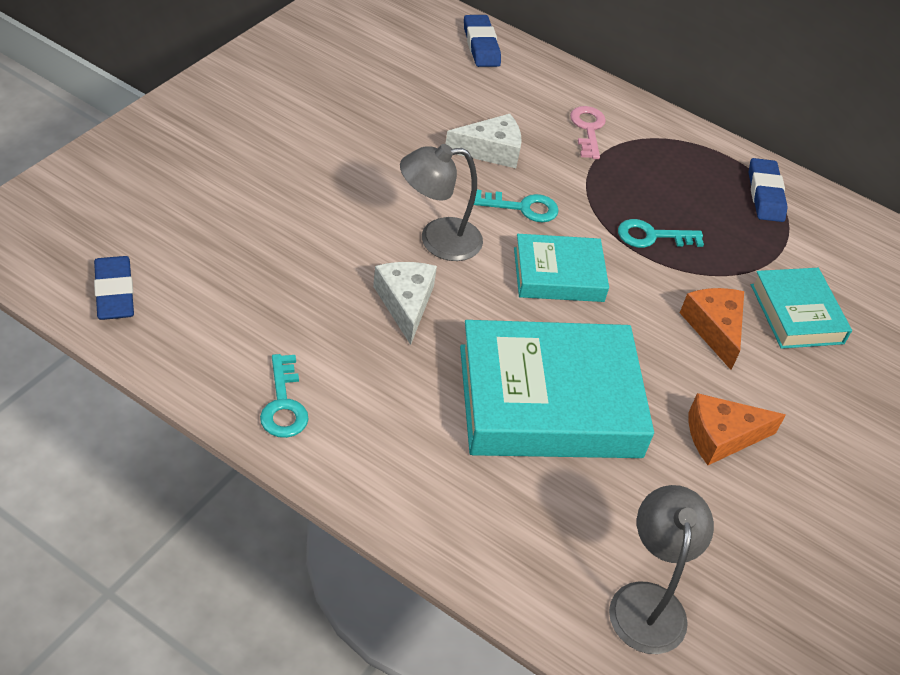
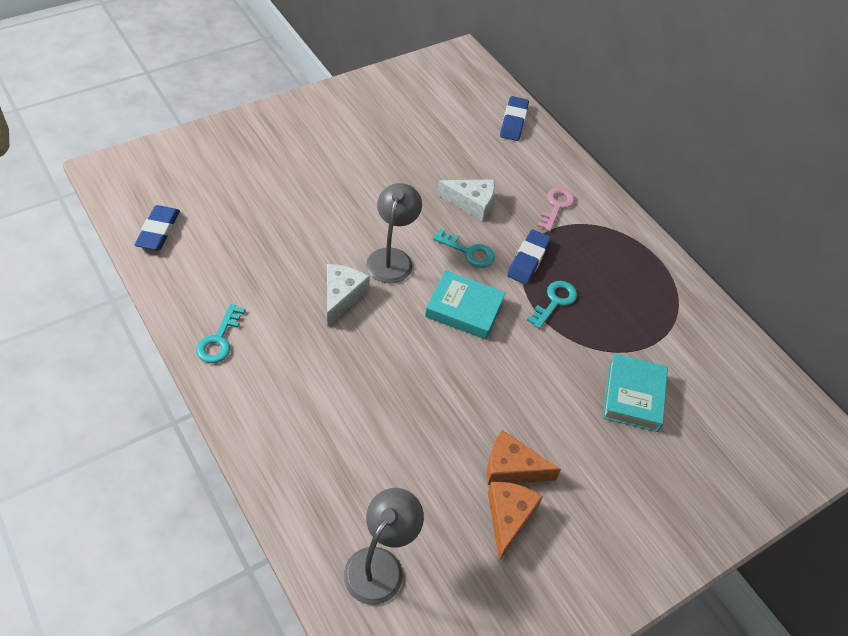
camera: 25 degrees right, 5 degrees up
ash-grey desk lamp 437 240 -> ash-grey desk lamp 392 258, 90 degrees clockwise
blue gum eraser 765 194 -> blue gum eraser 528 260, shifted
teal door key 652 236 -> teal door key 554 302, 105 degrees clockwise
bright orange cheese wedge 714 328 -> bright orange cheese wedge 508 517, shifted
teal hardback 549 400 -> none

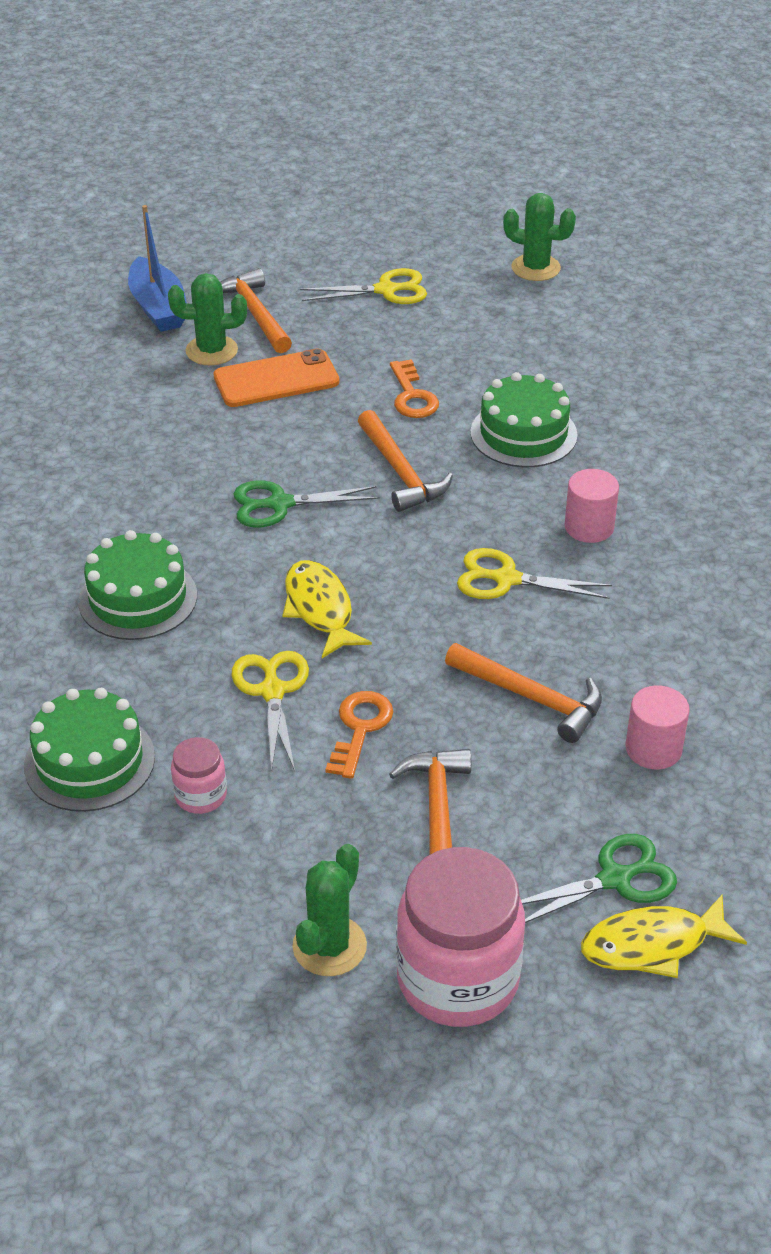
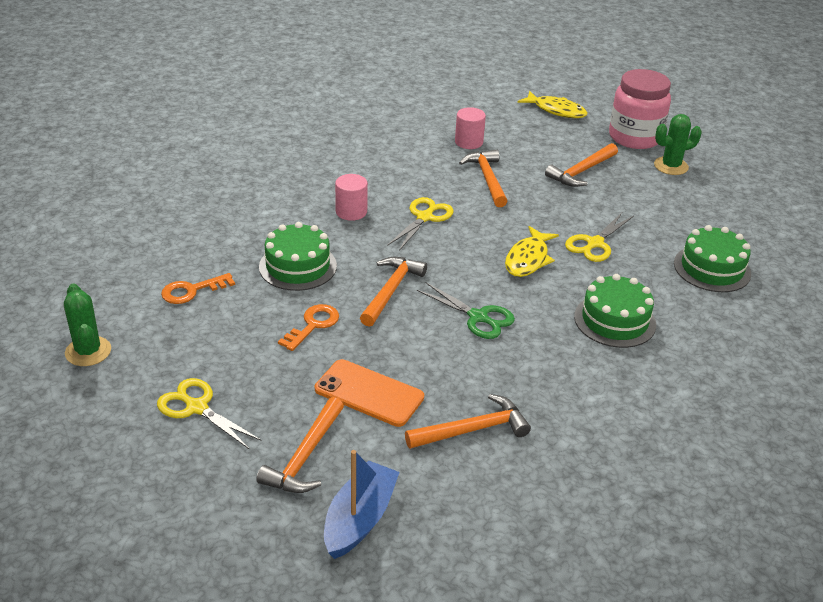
camera: 135 degrees left, 5 degrees down
leaf-green cactus 211 351 -> none
bright yellow shears 506 579 -> bright yellow shears 424 217, 120 degrees counterclockwise
bright orange door key 360 728 -> bright orange door key 192 291, shifted
pink jam jar 200 796 -> none
leaf-green shears 614 879 -> none
none -> bright orange hammer 473 430

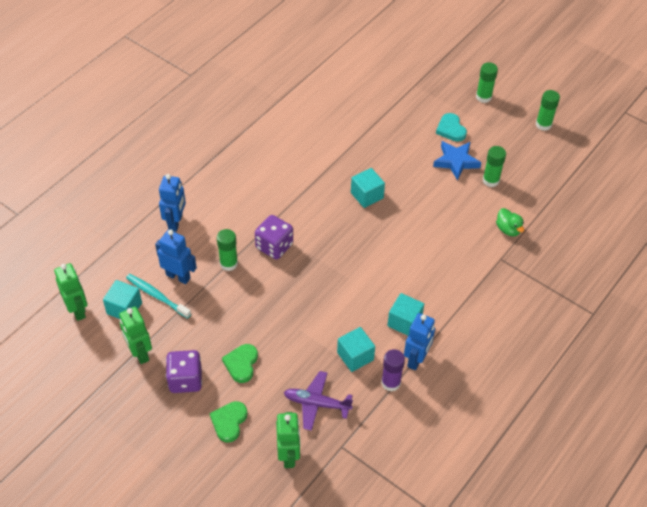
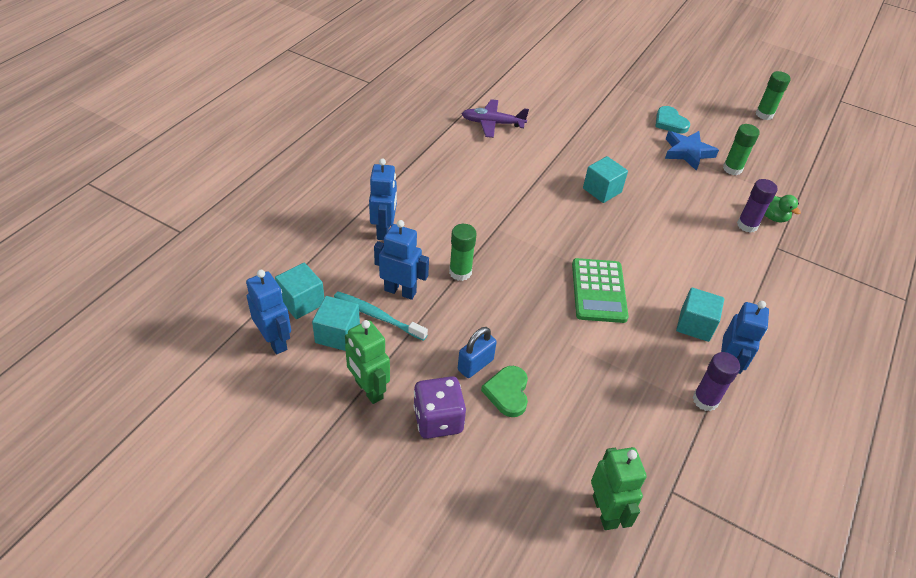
camera: 10 degrees left, 5 degrees down
leaf-green glue stick 483 97 -> none
royal purple game die 274 246 -> none
leaf-green robot 78 310 -> blue robot 275 341
teal block 355 356 -> teal block 302 302, shifted
royal purple toy plane 316 403 -> royal purple toy plane 492 123, shifted
leaf-green heart 229 422 -> none
none -> royal purple glue stick 747 225
none -> leaf-green calculator 598 291
none -> blue padlock 475 365

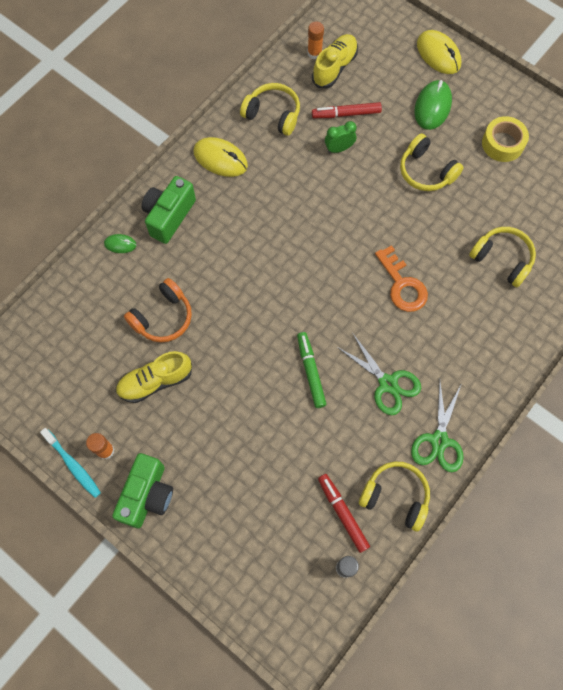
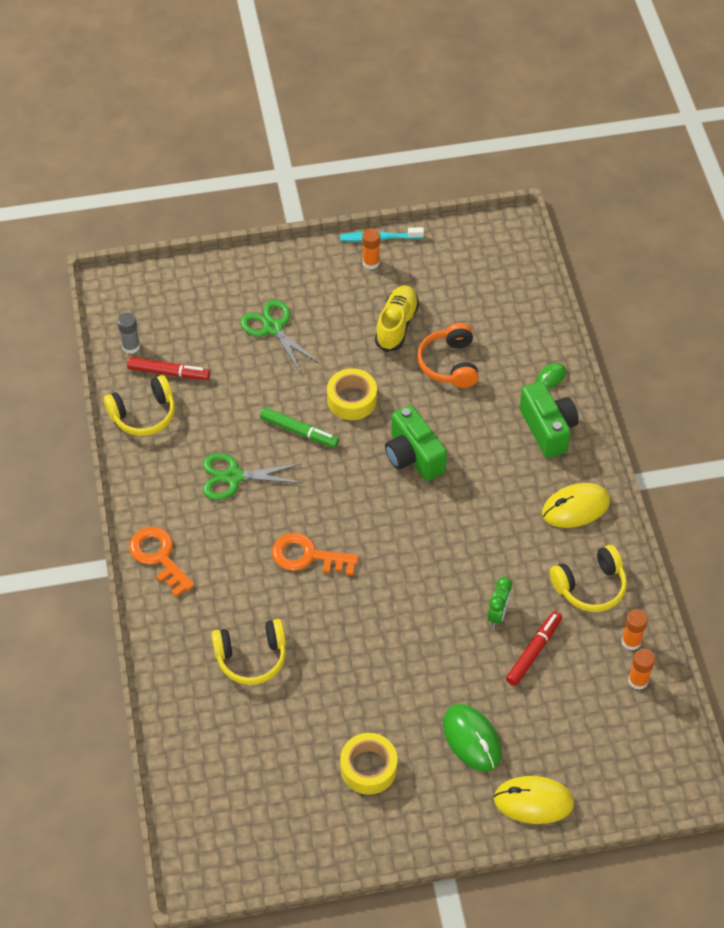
camera: 130 degrees right, 15 degrees down
bright yellow shoe 334 67 -> none
bright yellow headphones 426 171 -> none
leaf-green shears 439 440 -> leaf-green shears 273 328, shifted
leaf-green compact camera 147 495 -> leaf-green compact camera 413 456, shifted
none -> bright yellow sticky tape 352 399
none -> bright orange door key 159 557
none -> bright orange glue stick 631 641

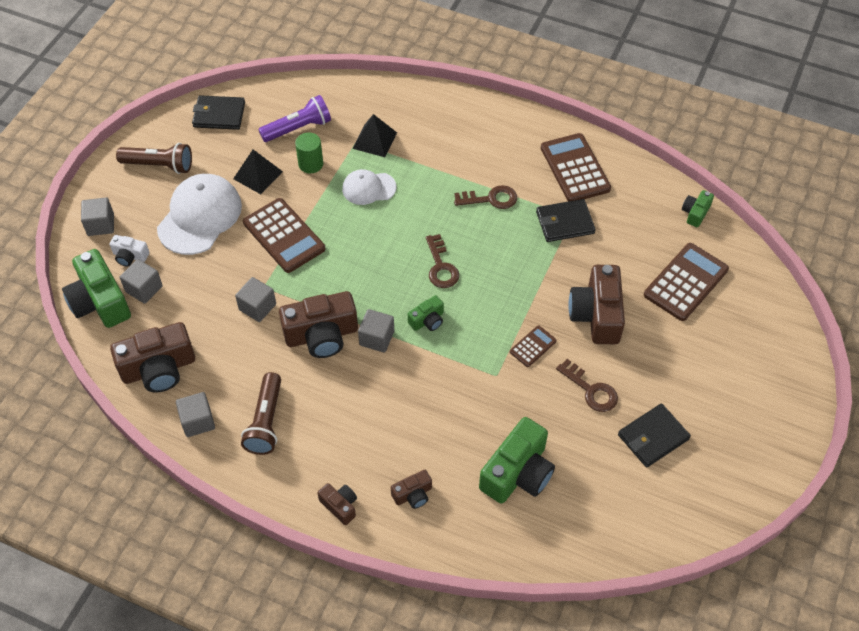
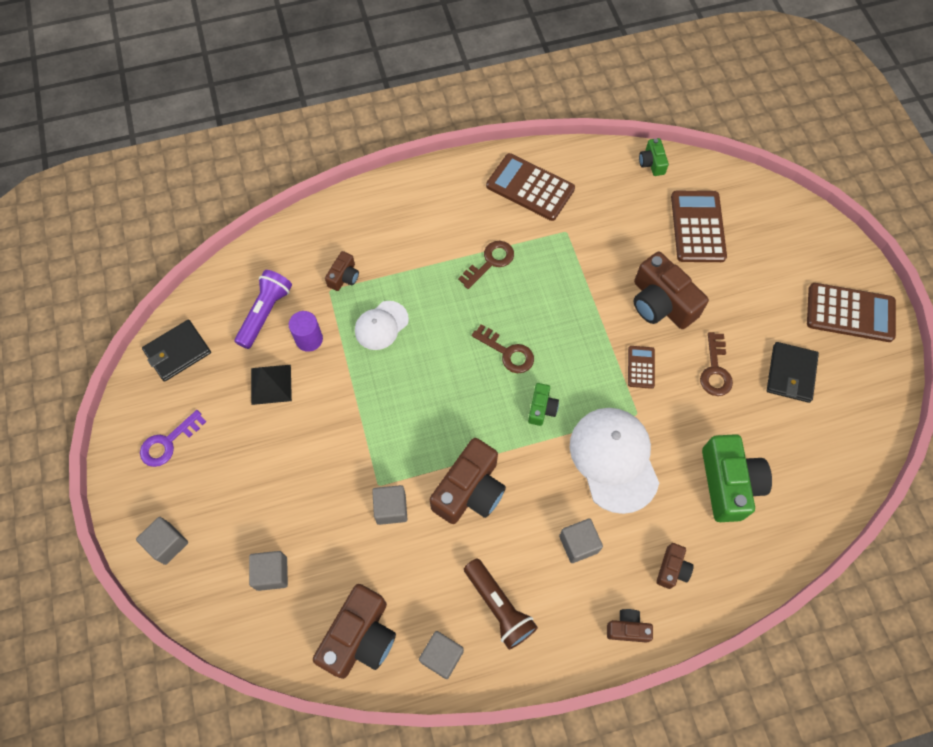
camera: 40 degrees left, 10 degrees up
jet-black pyramid shape 374 140 -> russet compact camera 344 277
leaf-green solid cylinder 311 164 -> royal purple solid cylinder 309 339
russet flashlight 159 165 -> royal purple door key 168 442
snow-white cap 200 216 -> snow-white cap 614 459, shifted
russet calculator 284 236 -> russet calculator 850 313, shifted
jet-black billfold 564 223 -> none
snow-white compact camera 130 256 -> none
leaf-green compact camera 100 301 -> none
ash-grey block 376 338 -> ash-grey block 578 544, shifted
russet door key 591 390 -> russet door key 715 370, 90 degrees clockwise

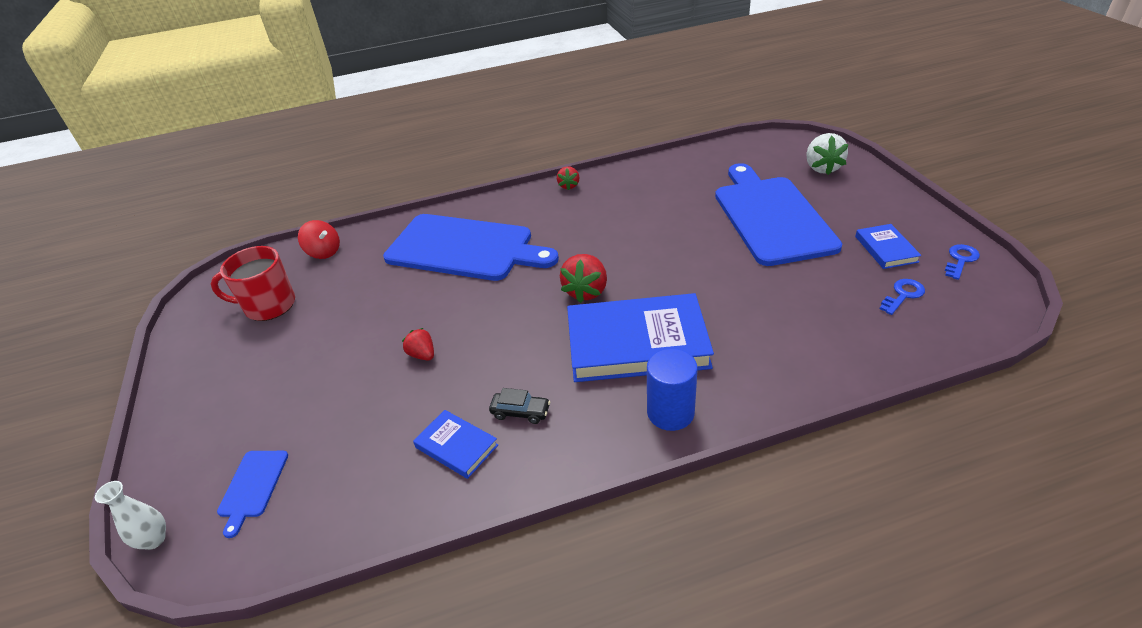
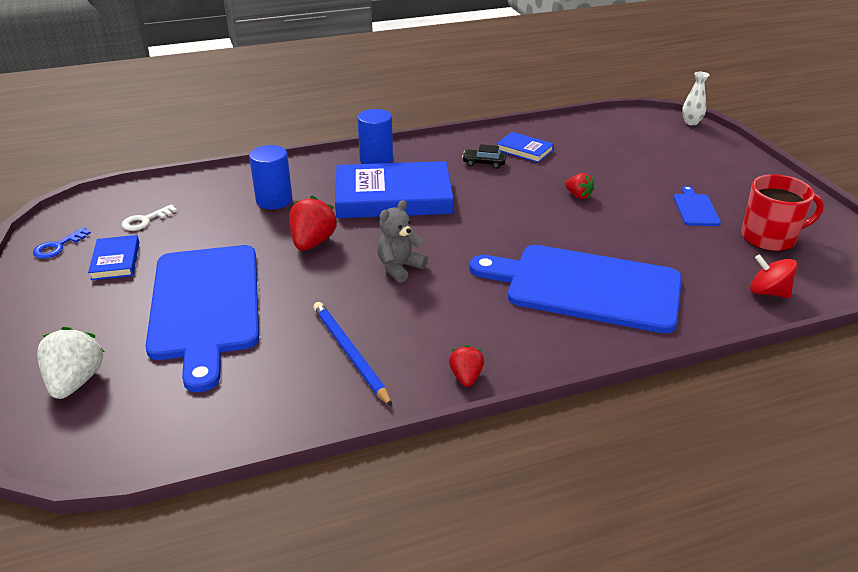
camera: 175 degrees right, 5 degrees down
scarlet berry 586 291 -> scarlet berry 312 242, shifted
blue door key 903 295 -> snow-white door key 145 220
blue cutting board 252 486 -> blue cutting board 695 209, shifted
none -> blue solid cylinder 274 200
none -> ash-grey teddy bear 399 267
none -> blue lead pencil 350 353

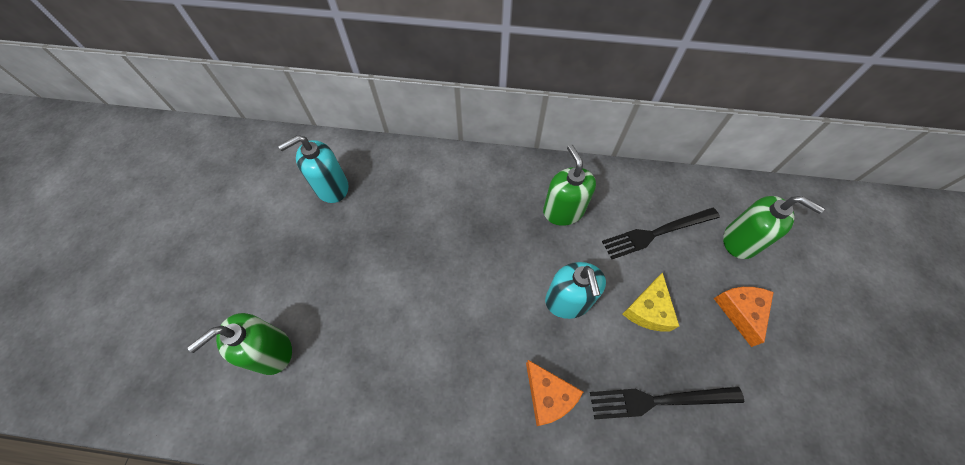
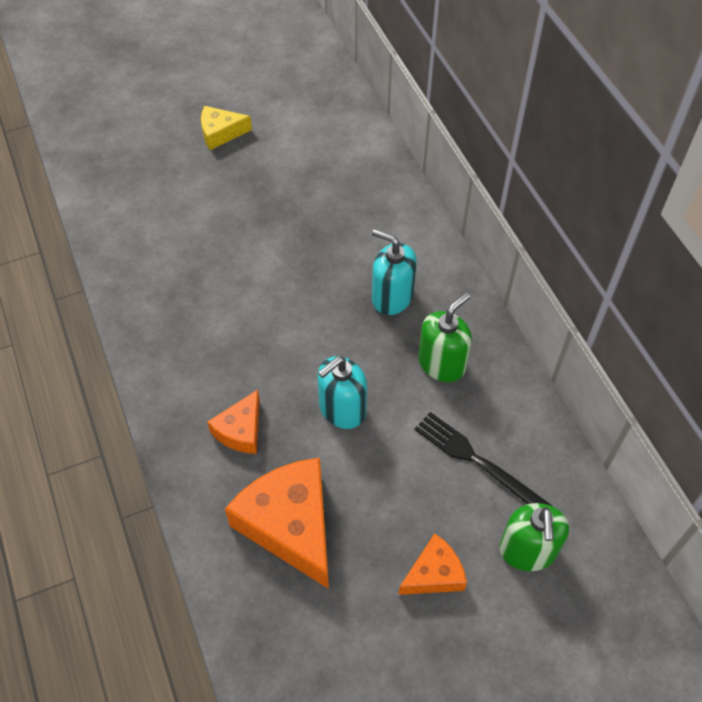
camera: 60 degrees right, 5 degrees down
teal soap pump 331 187 -> teal soap pump 392 297, shifted
bright yellow cheese wedge 648 309 -> bright yellow cheese wedge 220 133, shifted
leaf-green soap pump 271 351 -> none
jet-black dinner fork 660 400 -> bright orange cheese wedge 290 525

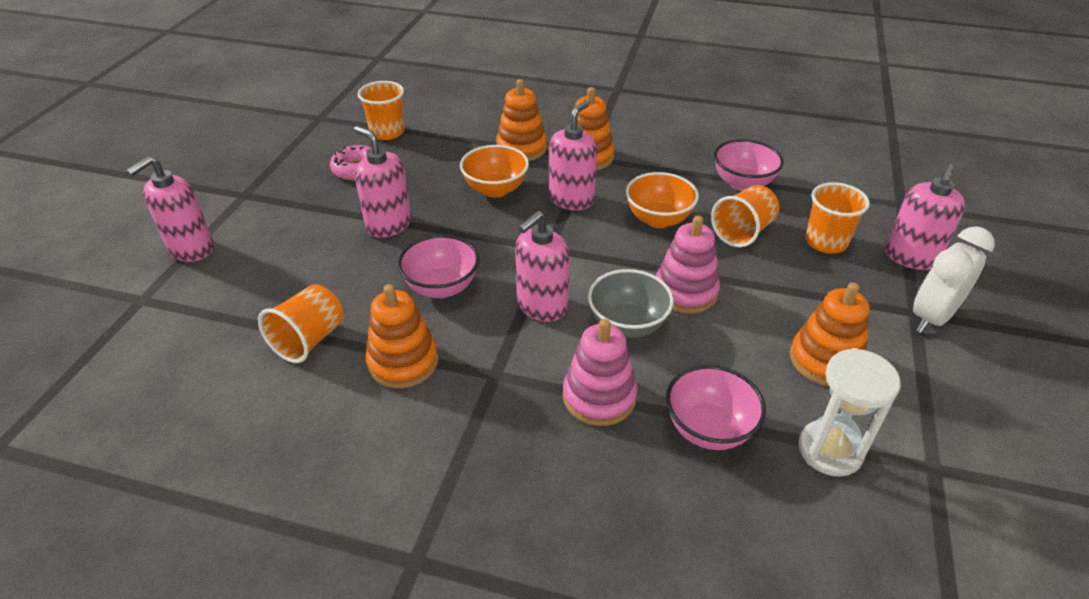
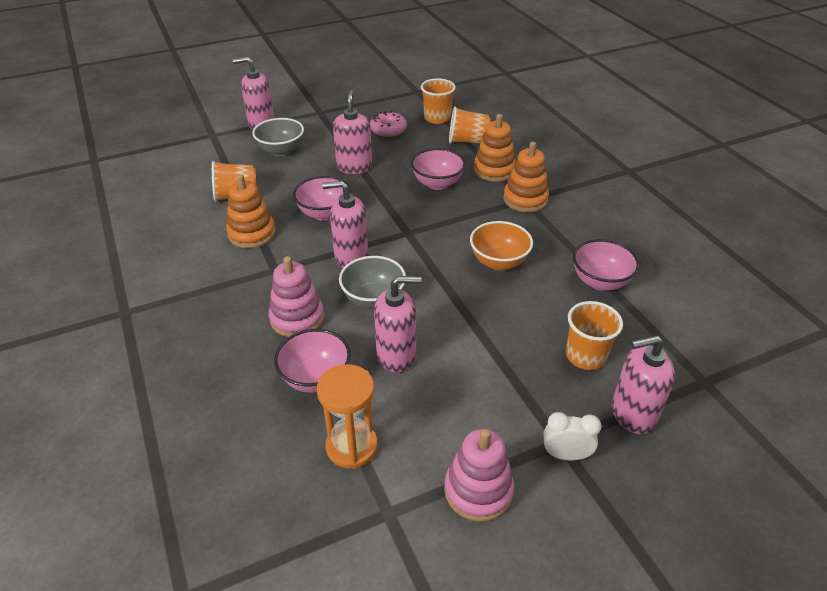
camera: 50 degrees right, 0 degrees up
pink soap pump 571 199 -> pink soap pump 396 355, shifted
bright orange deep dish 495 189 -> pink deep dish 437 183
bright orange tumbler 742 232 -> bright orange tumbler 467 141, shifted
pink stacking toy 685 292 -> pink stacking toy 478 490, shifted
snow-white bedside clock 932 317 -> snow-white bedside clock 565 455, x0.64
bright orange stacking toy 825 360 -> none
snow-white hourglass 830 450 -> bright orange hourglass 352 446
none -> ash-grey deep dish 281 151

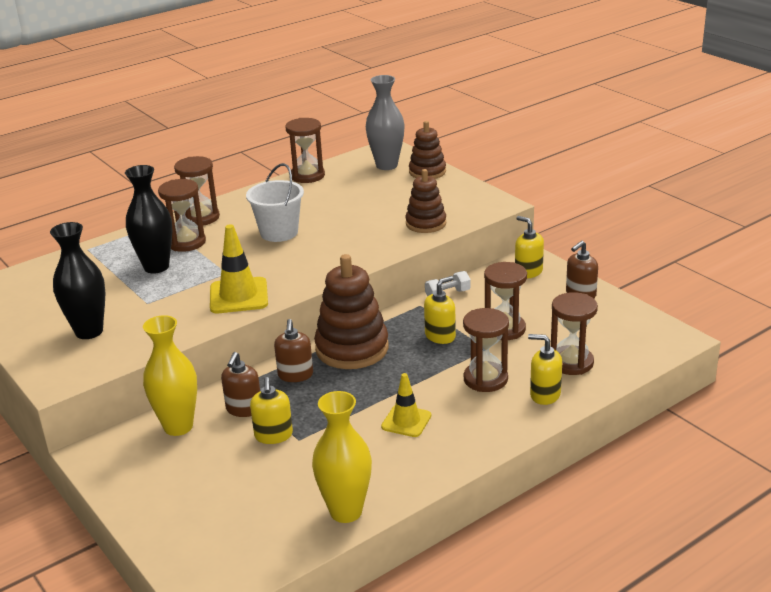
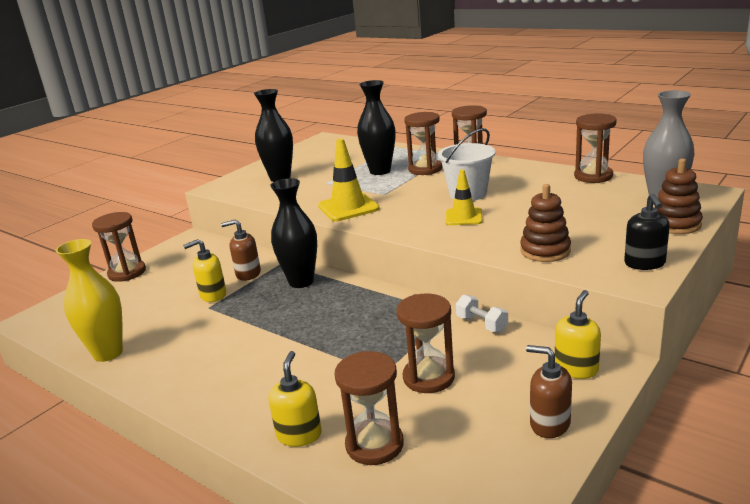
camera: 75 degrees right, 5 degrees down
russet stacking toy 352 348 -> none
bright yellow soap pump 440 336 -> none
russet hourglass 485 379 -> russet hourglass 127 273, shifted
bright yellow tall vase 178 426 -> none
russet soap pump 295 375 -> jet-black tall vase 301 282
bright yellow road cone 406 421 -> bright yellow road cone 463 217, shifted
none -> jet-black soap pump 644 263

